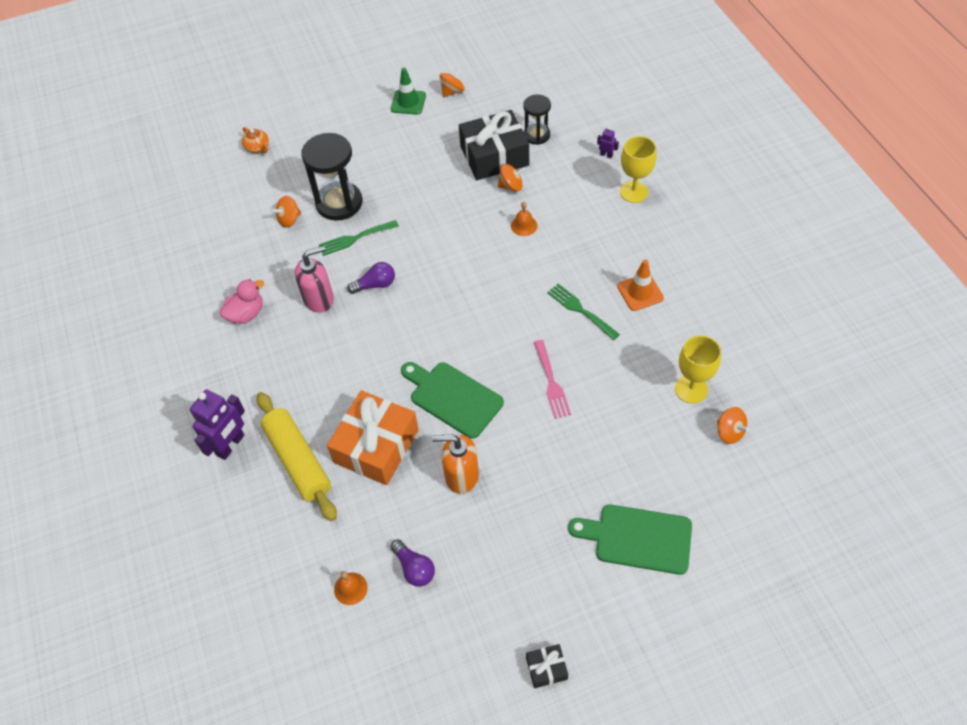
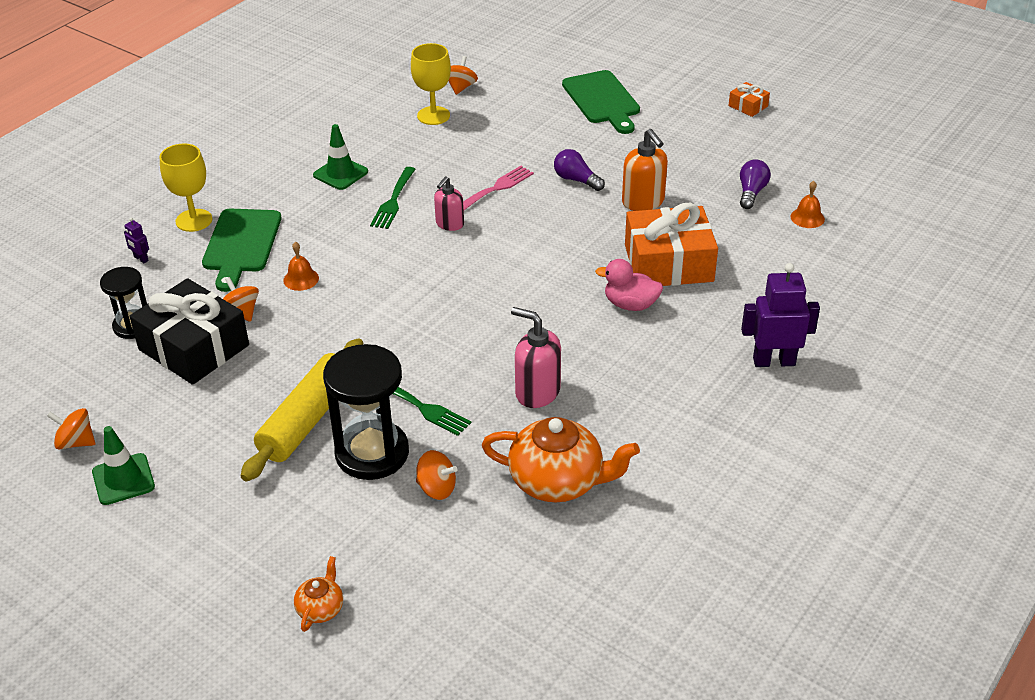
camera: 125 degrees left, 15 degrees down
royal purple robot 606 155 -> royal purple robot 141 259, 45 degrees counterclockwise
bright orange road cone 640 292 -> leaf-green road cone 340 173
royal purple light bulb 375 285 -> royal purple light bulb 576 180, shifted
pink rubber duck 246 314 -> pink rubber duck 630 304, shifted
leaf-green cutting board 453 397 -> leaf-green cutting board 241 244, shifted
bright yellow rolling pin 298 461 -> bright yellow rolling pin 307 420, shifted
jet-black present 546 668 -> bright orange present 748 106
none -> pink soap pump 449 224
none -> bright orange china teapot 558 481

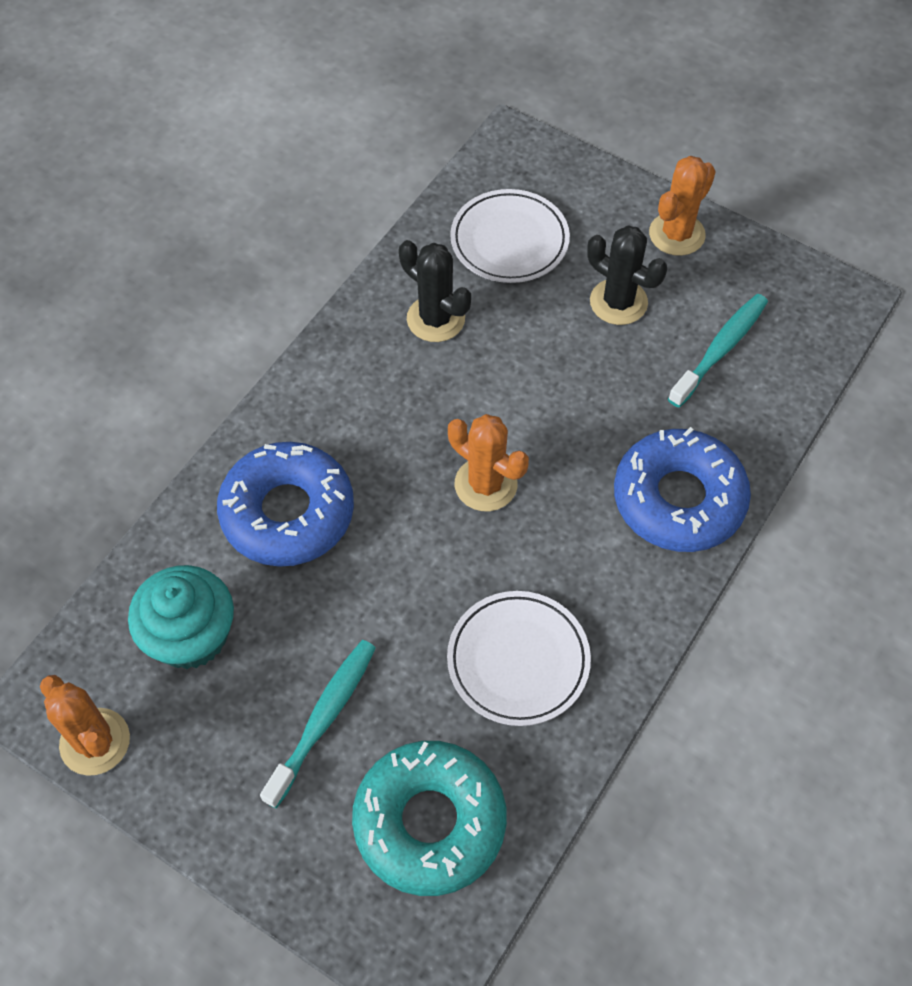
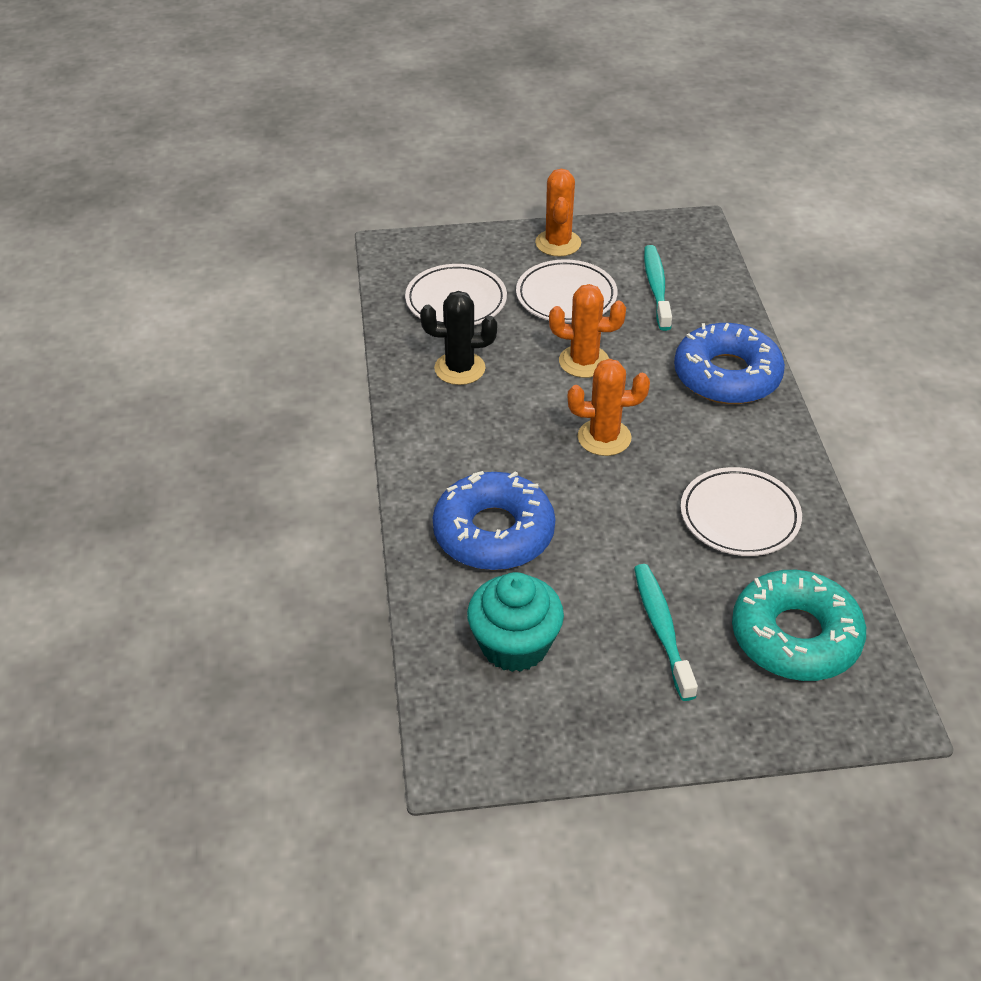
camera: 40 degrees left, 15 degrees down
jet-black cactus 618 302 -> snow-white flat dish 566 296
bright orange cactus 95 742 -> bright orange cactus 584 361, shifted

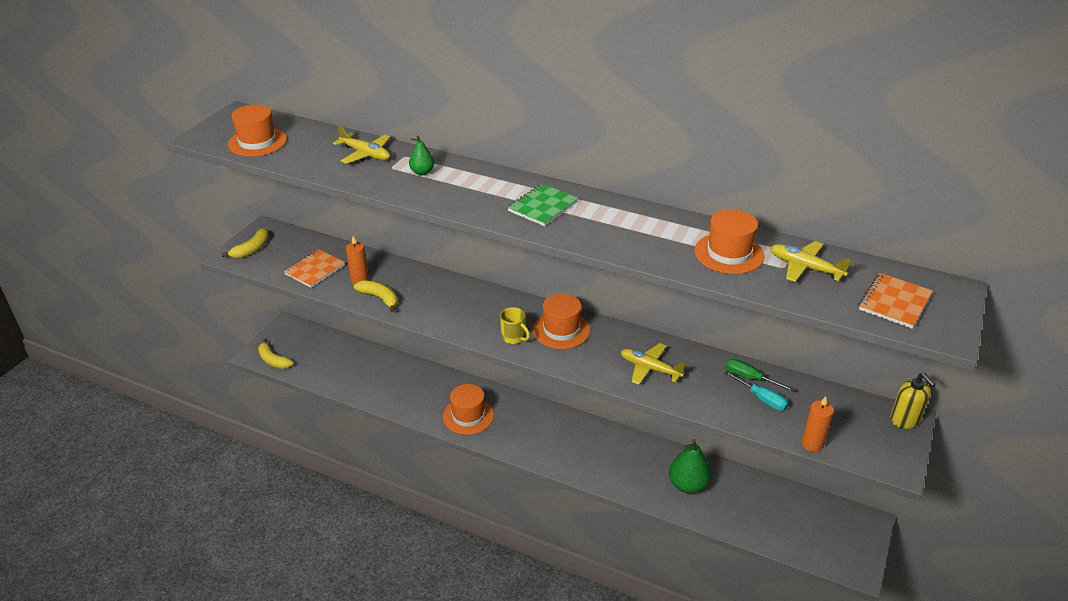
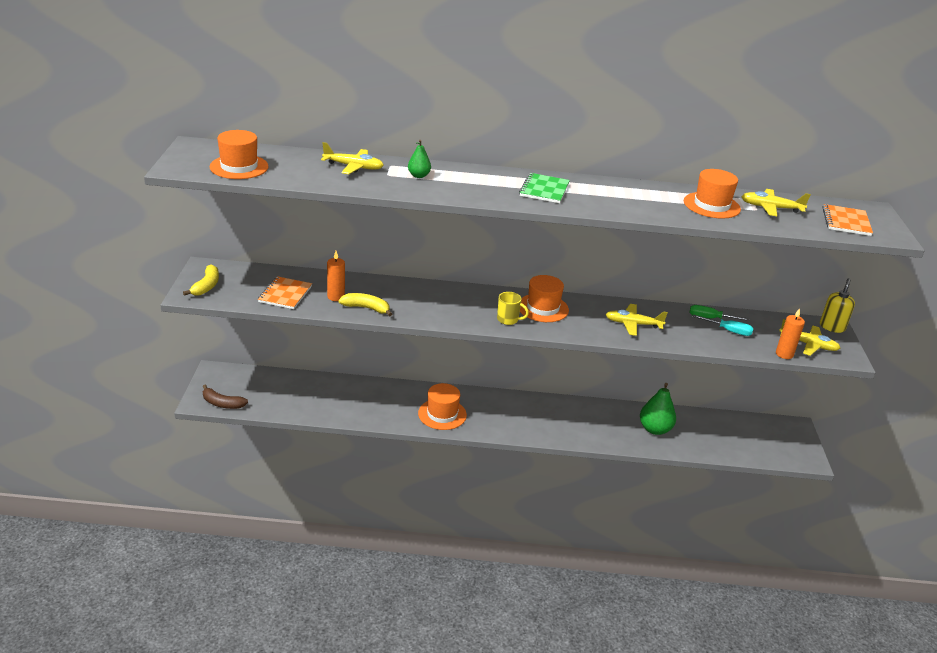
camera: 25 degrees left, 5 degrees down
bright yellow toy banana 273 360 -> russet toy banana 222 403
bright yellow soap pump 904 420 -> bright yellow soap pump 832 327, 105 degrees counterclockwise
none -> bright yellow toy plane 808 345

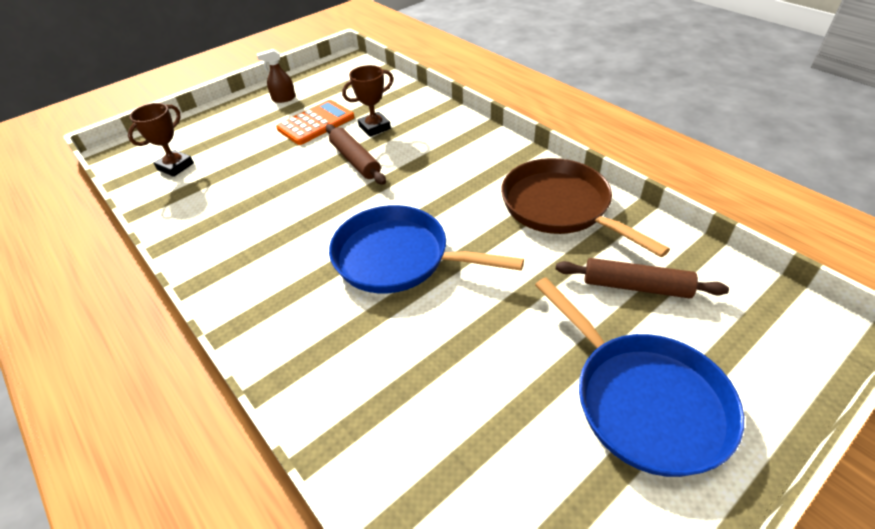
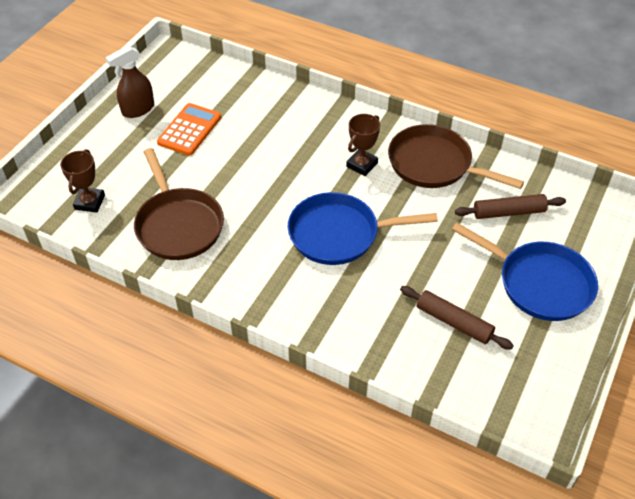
camera: 25 degrees left, 5 degrees up
russet sprayer 283 99 -> russet sprayer 138 109, x1.53
russet trophy 374 127 -> russet trophy 362 165, shifted
russet rolling pin 355 160 -> russet rolling pin 454 322, shifted
none -> russet skillet 178 225

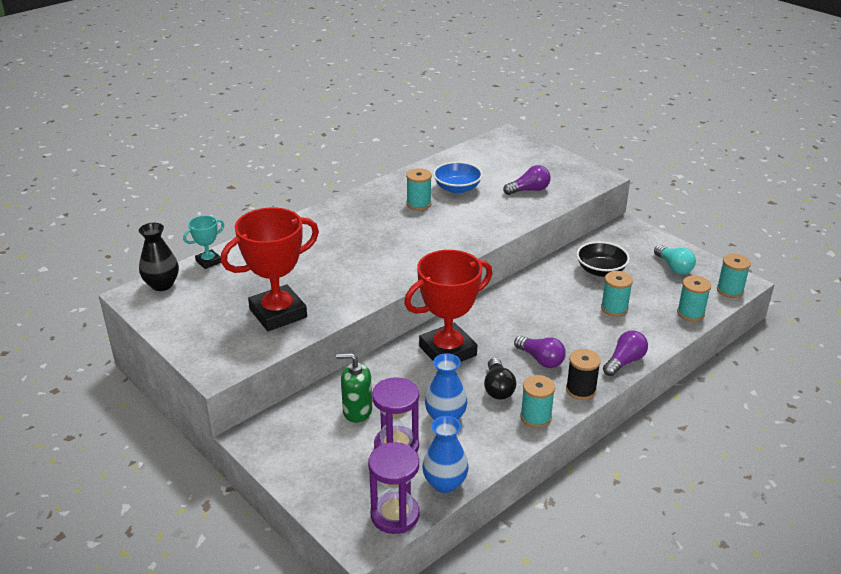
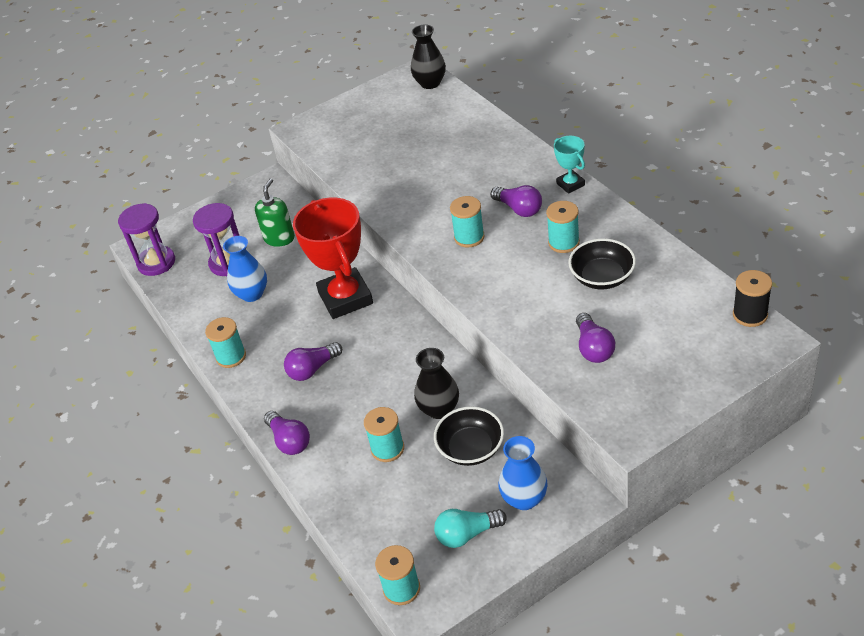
camera: 105 degrees right, 10 degrees up
blue deep dish 457 188 -> jet-black deep dish 602 277
scarlet trophy 278 313 -> none
teal trophy 208 261 -> teal trophy 570 184, shifted
teal bobbin 690 313 -> teal bobbin 469 237, shifted
jet-black bobbin 581 390 -> jet-black bobbin 750 315, shifted
jet-black light bulb 498 388 -> none
blue tall vase 445 483 -> blue tall vase 524 499, shifted
none -> royal purple light bulb 519 209
none -> jet-black tall vase 439 409

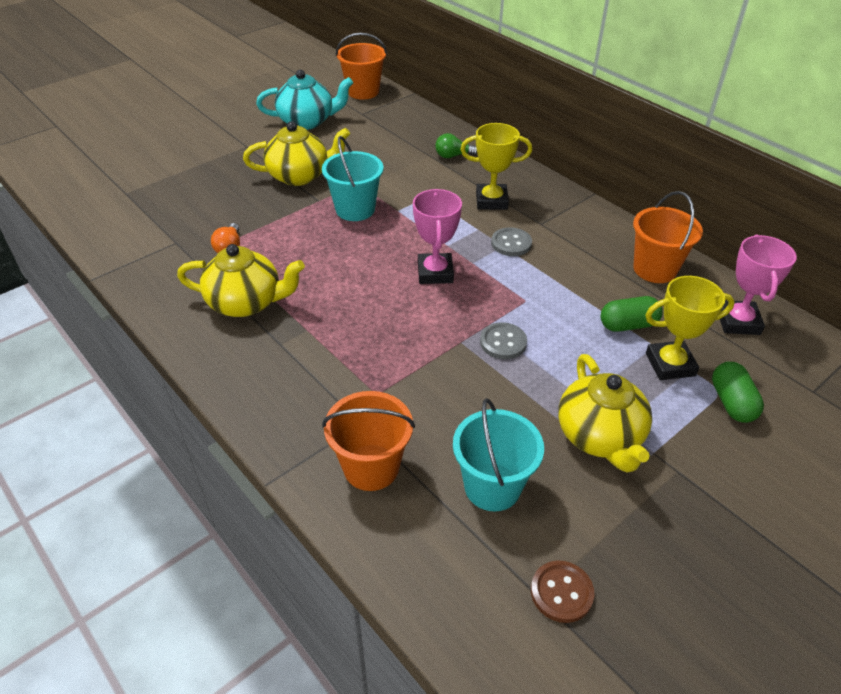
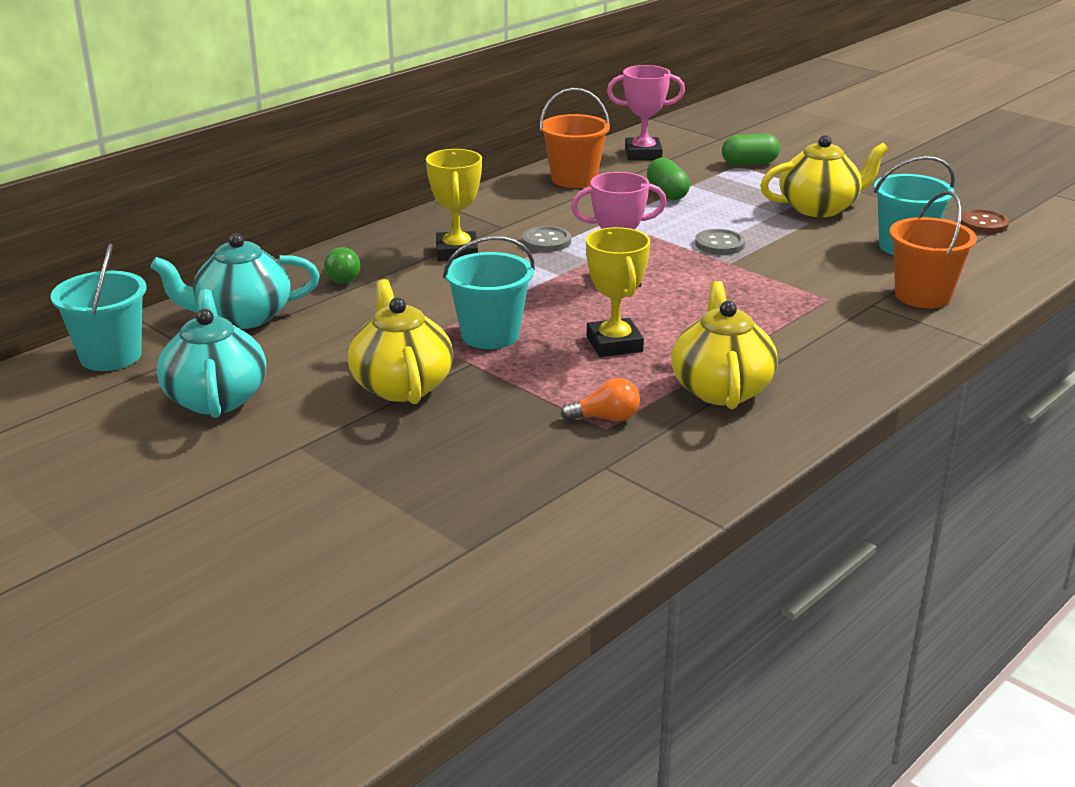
camera: 95 degrees left, 15 degrees down
bright orange pail 363 92 -> teal pail 110 356
bright yellow trophy 670 364 -> bright yellow trophy 614 344, shifted
none -> teal china teapot 242 317

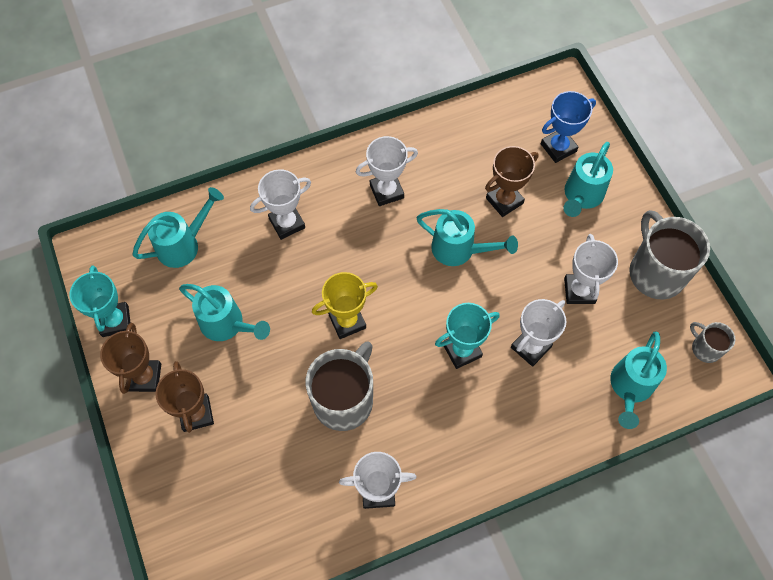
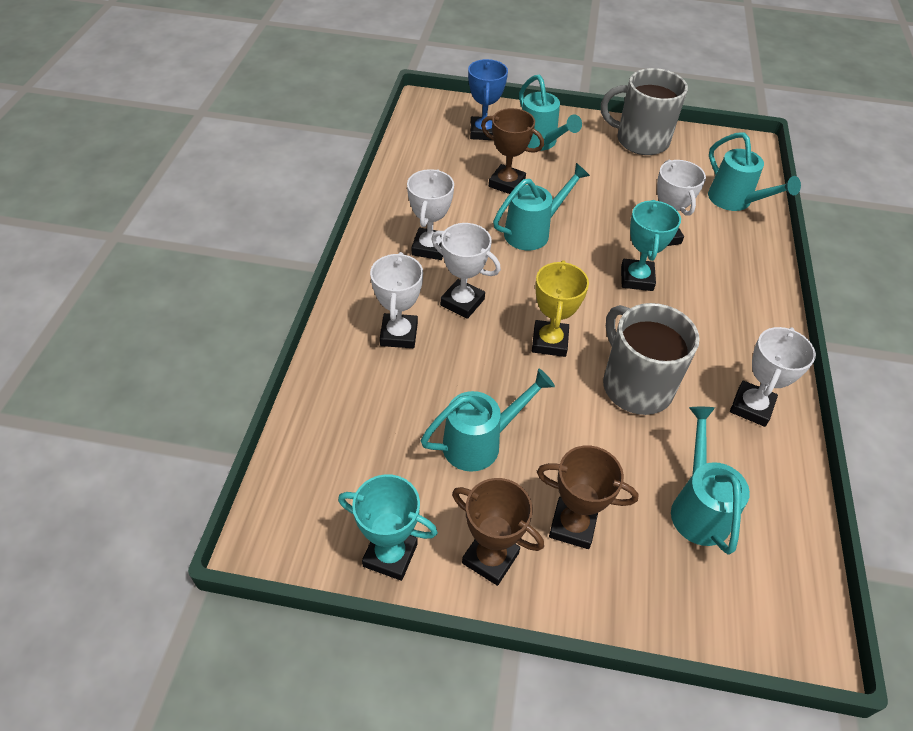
camera: 60 degrees left, 15 degrees down
russet trophy 504 201 -> russet trophy 506 183, 60 degrees counterclockwise
teal watering can 183 245 -> teal watering can 698 508, shifted
snow-white trophy 579 291 -> snow-white trophy 462 302, shifted
ash-grey tea mug 705 348 -> none

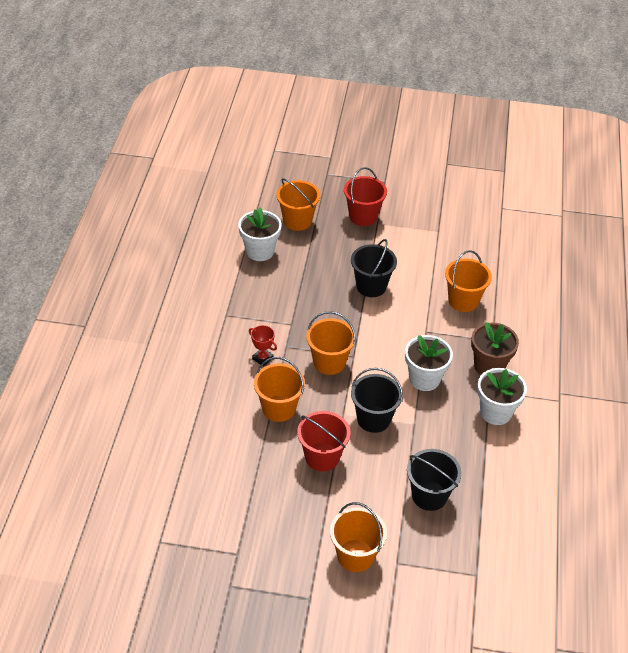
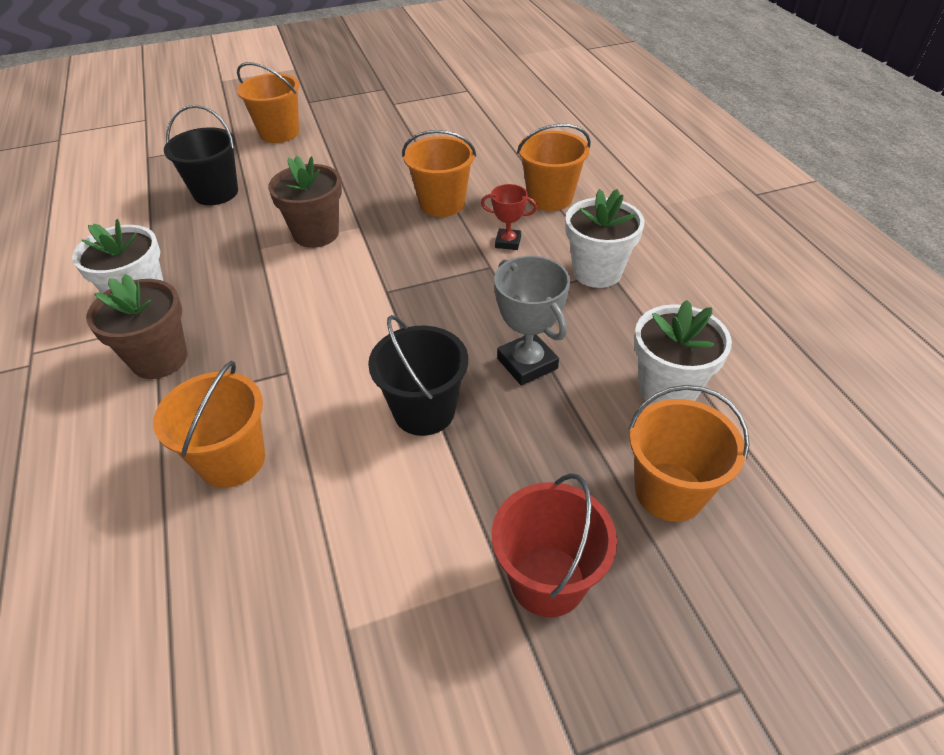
camera: 155 degrees right, 0 degrees up
bright orange pail 329 362 -> bright orange pail 550 198, shifted
snow-white plant pot 424 379 -> snow-white plant pot 597 272, shifted
jet-black pail 373 419 -> russet plant pot 316 234
scarlet pail 322 457 -> none
none -> ash-grey trophy 527 363

